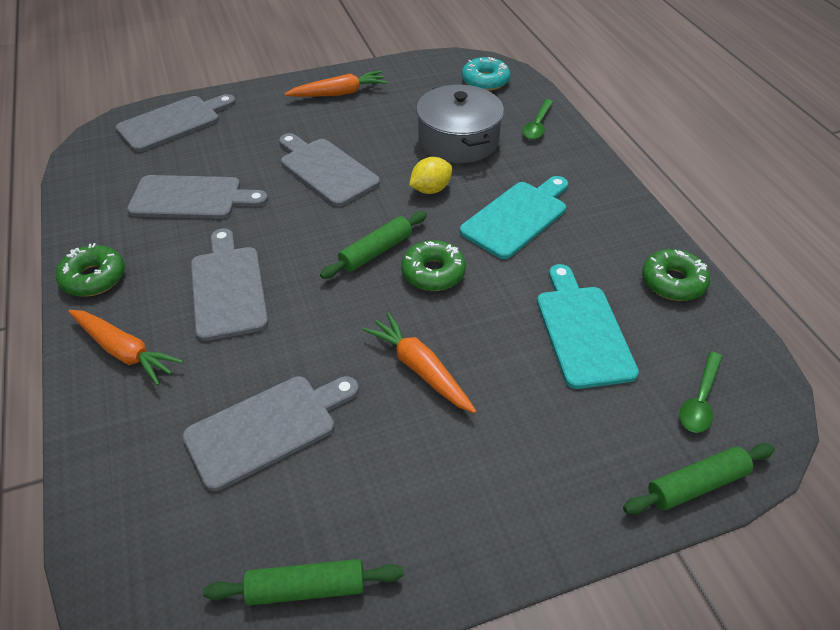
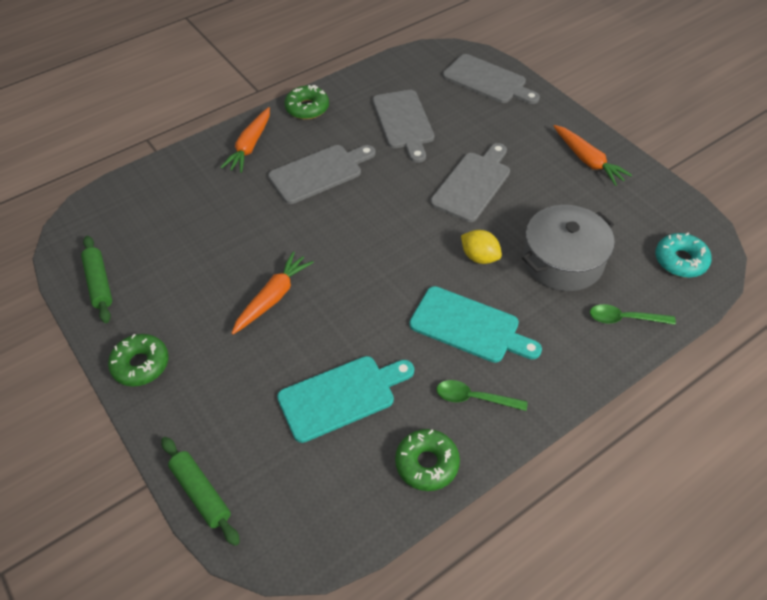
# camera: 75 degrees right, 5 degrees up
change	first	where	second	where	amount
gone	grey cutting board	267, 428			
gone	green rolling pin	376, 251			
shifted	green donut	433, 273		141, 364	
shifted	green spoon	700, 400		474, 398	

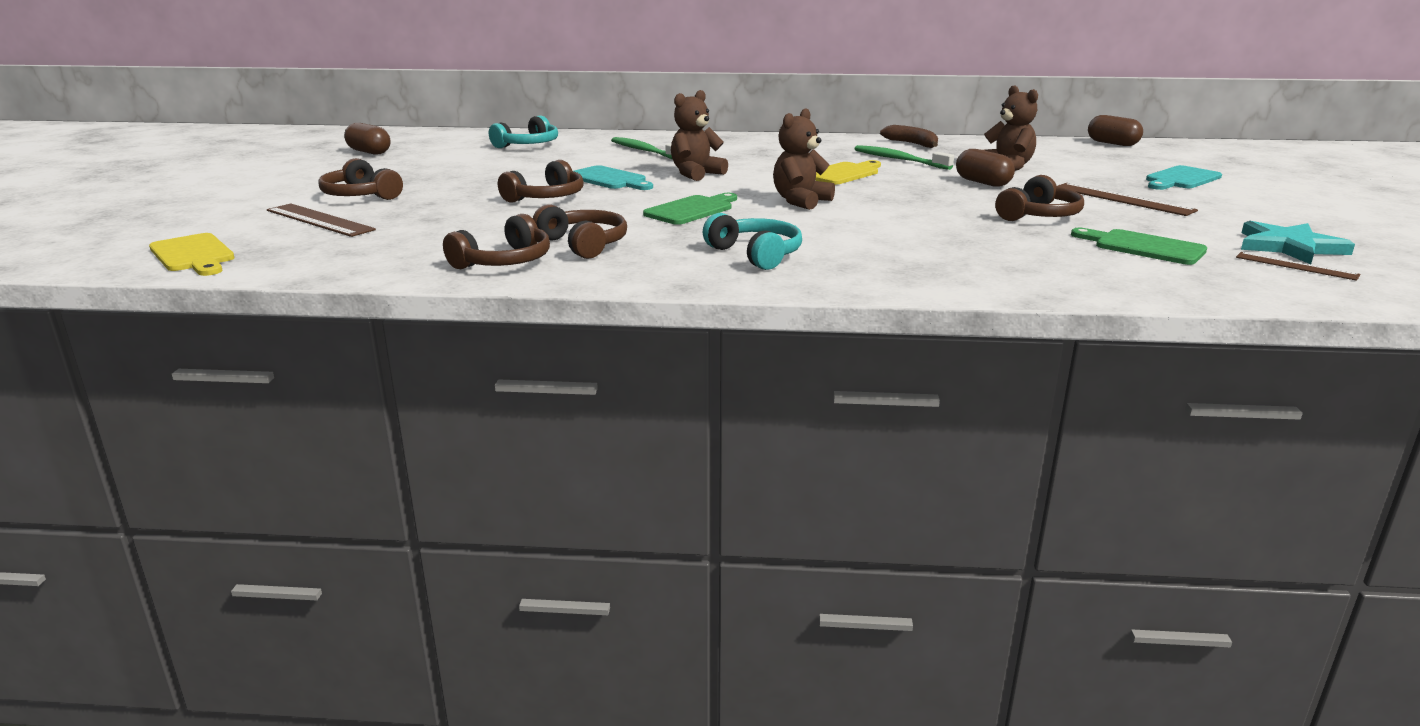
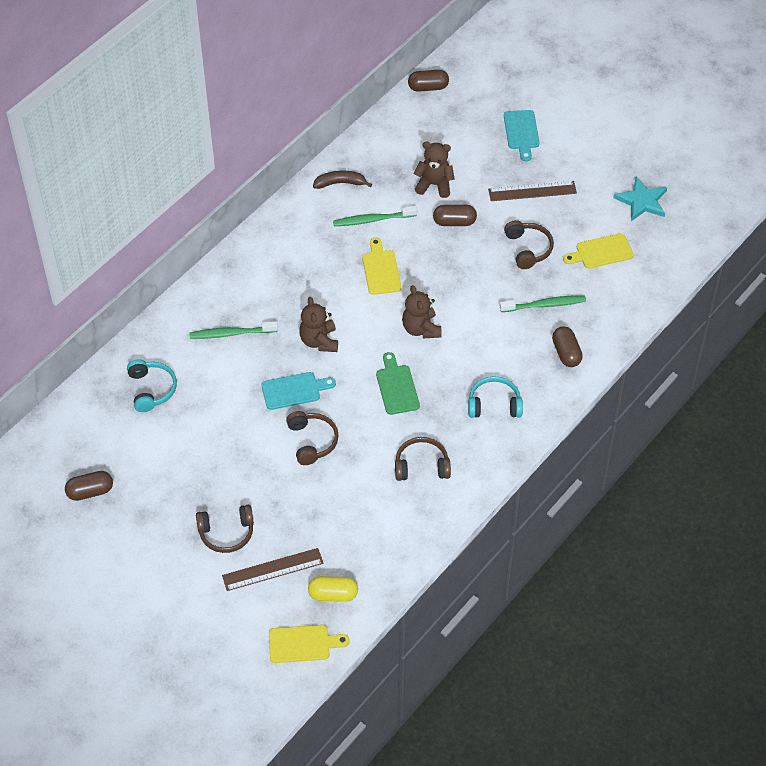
# camera: 55 degrees left, 30 degrees up
change	first	where	second	where	amount
gone	brown headphones	504, 261			
gone	brown ruler	1296, 266			
new			yellow capsule	333, 594	
new			green toothbrush	544, 305	
new			brown capsule	566, 353	
repainted	green cutting board	1143, 247	yellow cutting board	601, 252	

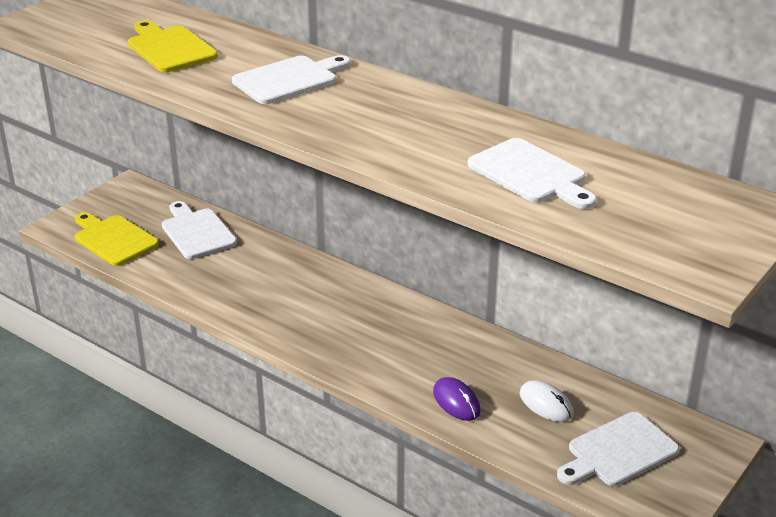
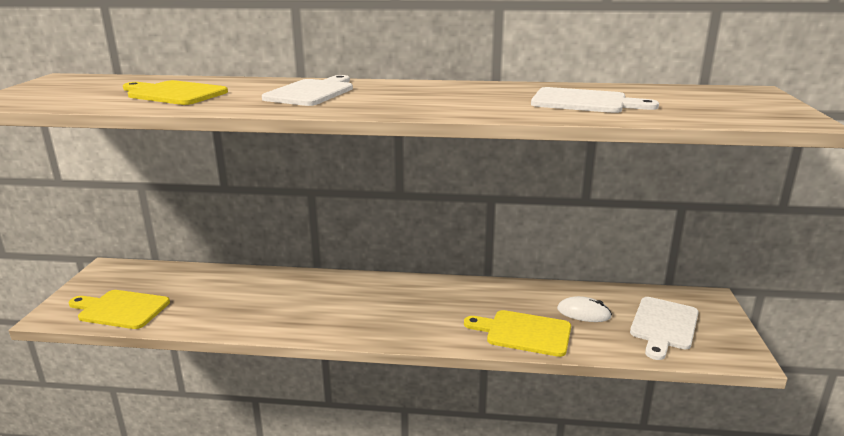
# camera: 30 degrees left, 10 degrees down
change	first	where	second	where	amount
gone	white cutting board	197, 232			
swapped	purple mouse	456, 402	yellow cutting board	524, 333	

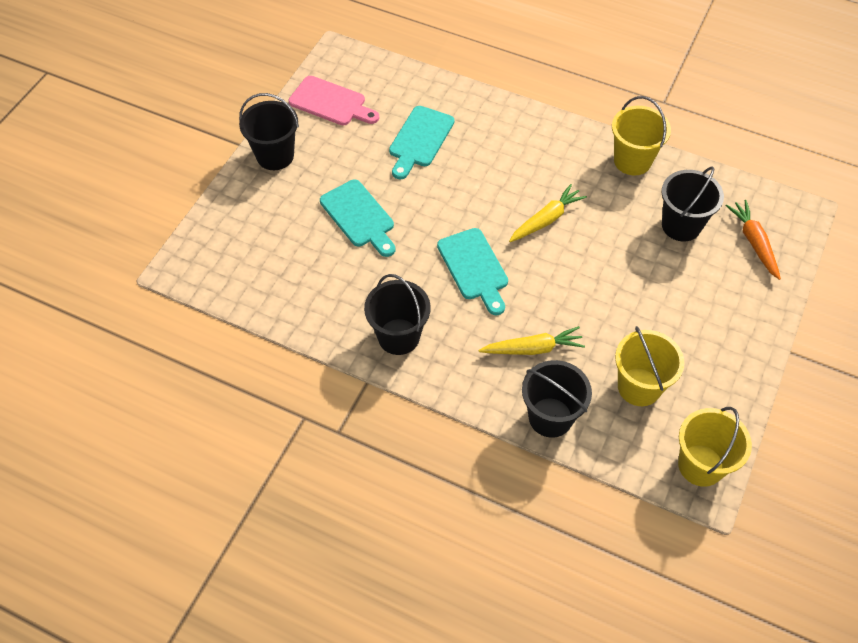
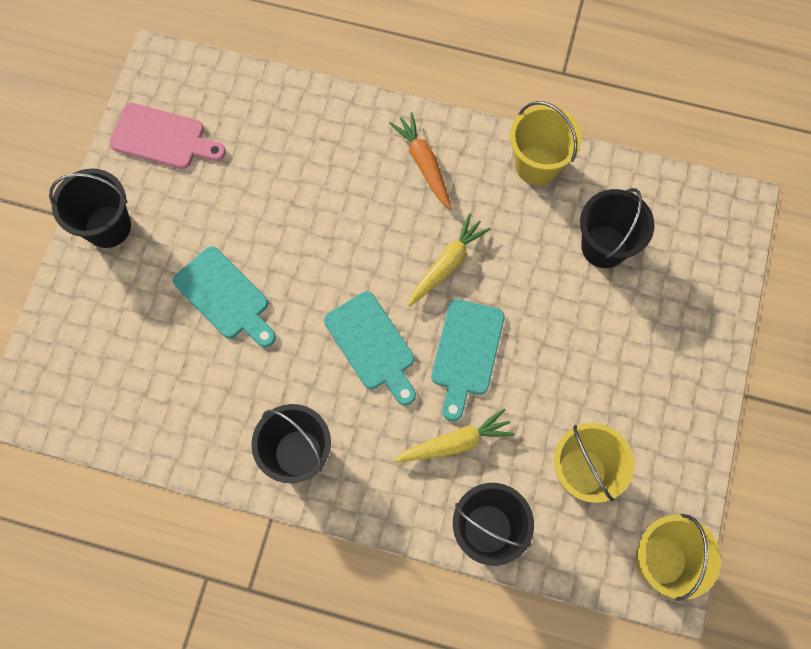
# camera: 10 degrees left, 15 degrees up
change	first	where	second	where	amount
shifted	turquoise cutting board	420, 140		466, 353	
shifted	orange carrot	754, 242		424, 164	

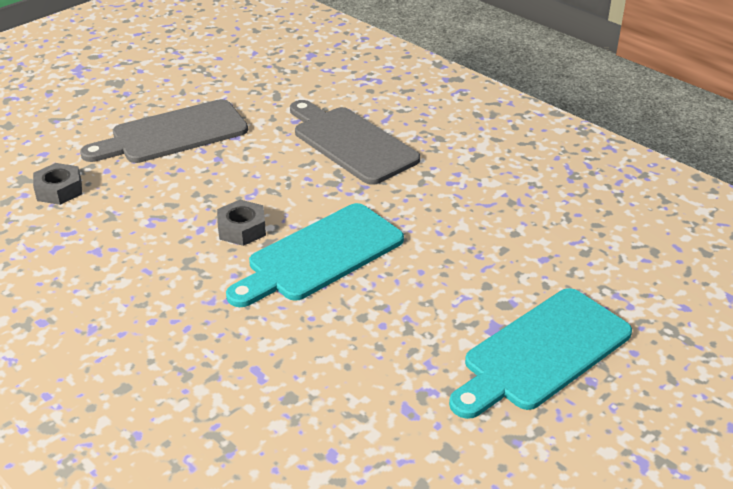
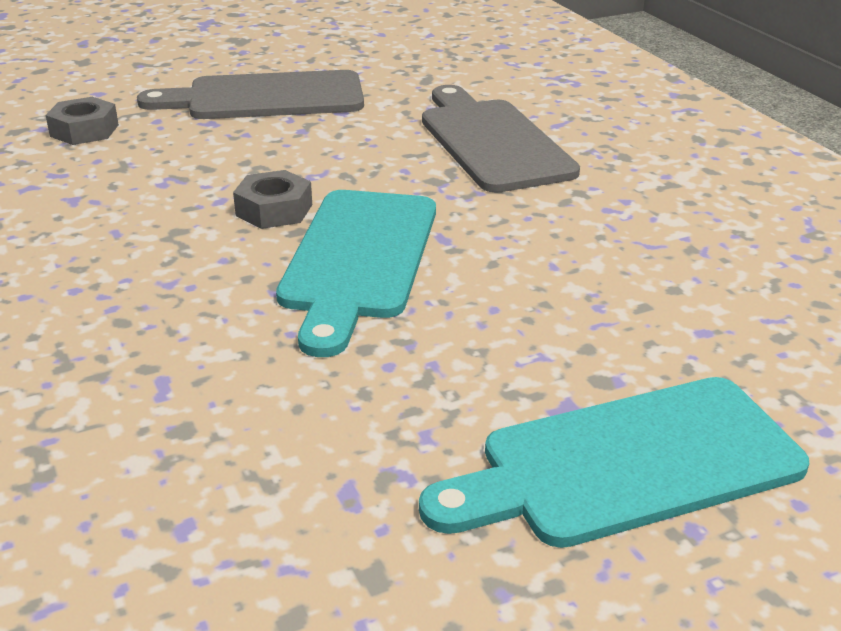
# camera: 20 degrees right, 5 degrees down
change	first	where	second	where	amount
rotated	turquoise cutting board	320, 255		358, 259	60 degrees counterclockwise

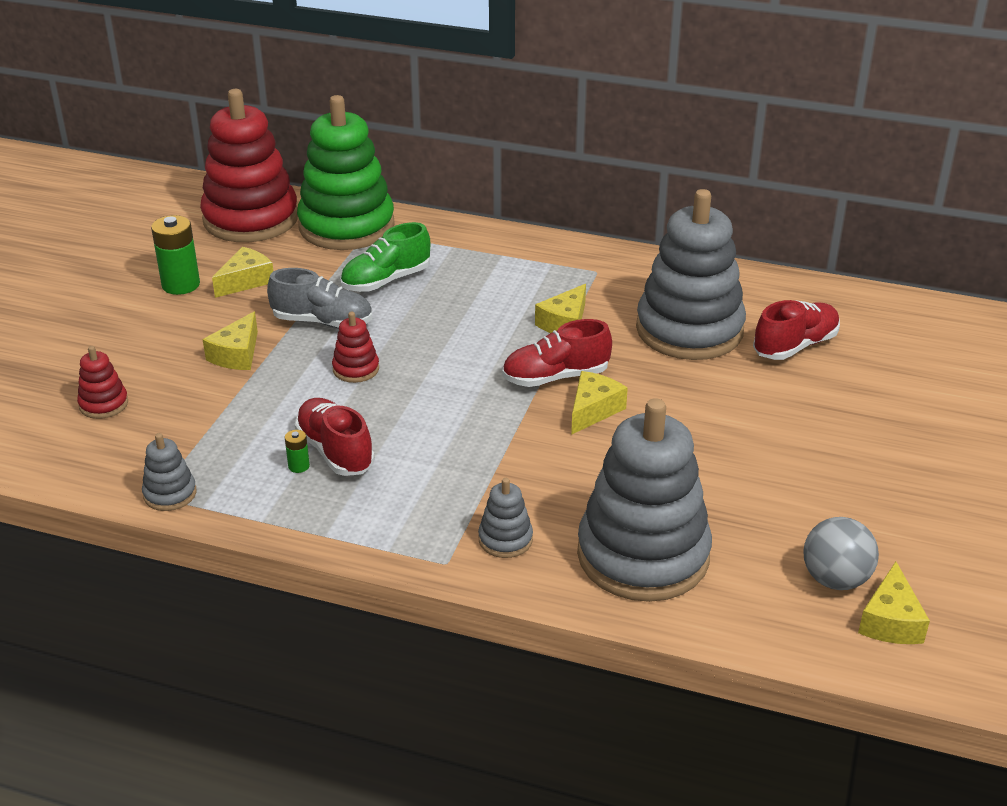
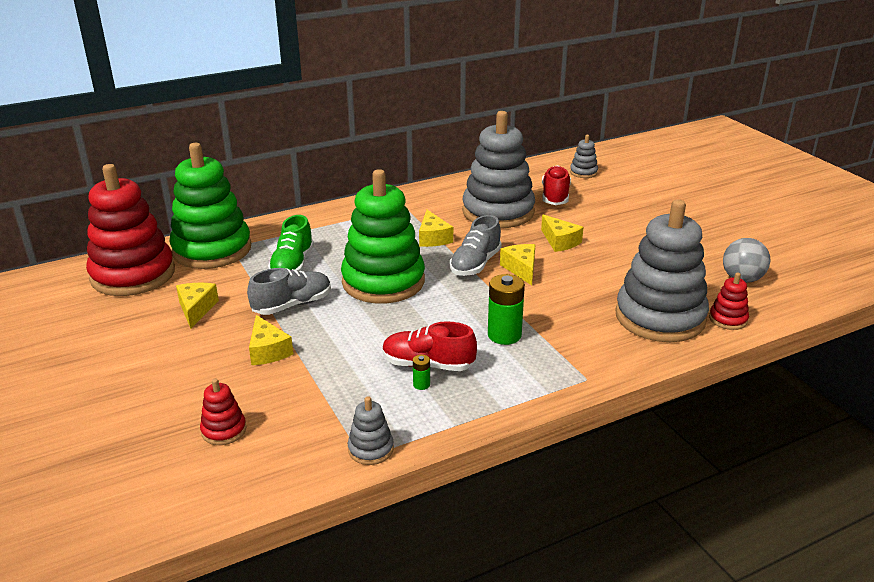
# camera: 45 degrees left, 5 degrees down
change	first	where	second	where	amount
new			green stacking toy	383, 282	
shifted	green battery	181, 285		504, 335	
shifted	red stacking toy	356, 369		728, 319	
shifted	grey stacking toy	505, 539		583, 172	
shifted	yellow cheese	890, 621		560, 241	
repainted	red shoe	555, 377	grey shoe	475, 264	

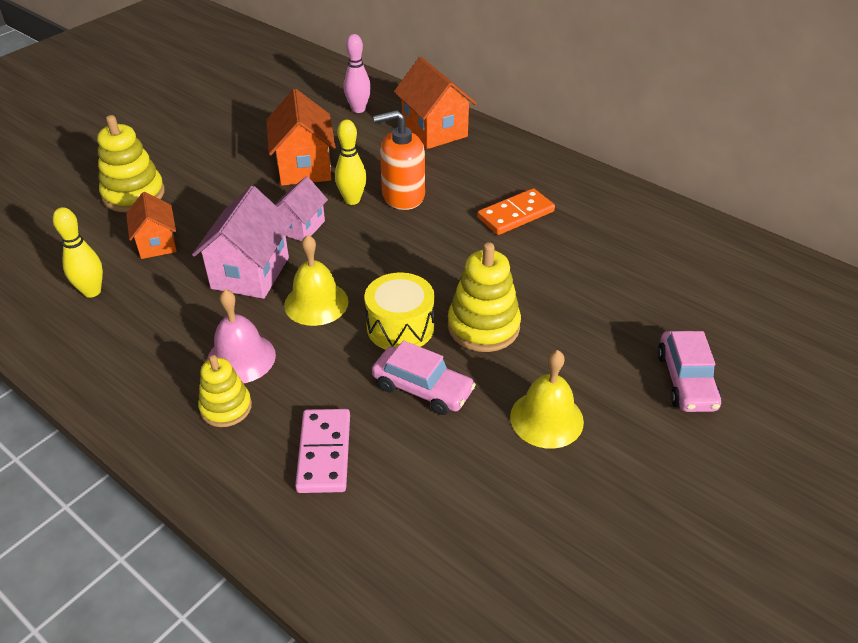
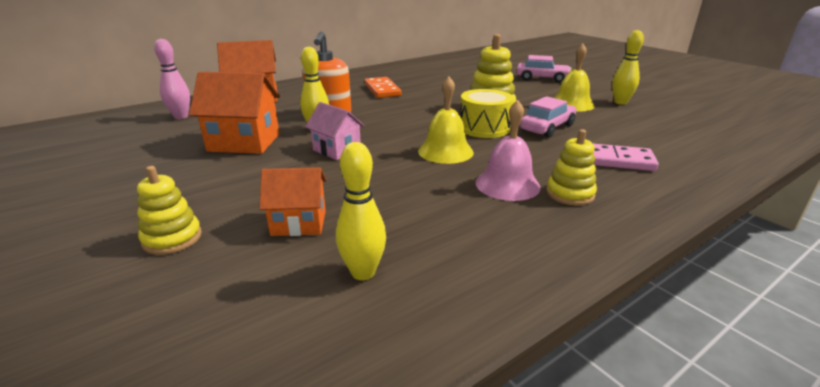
# camera: 75 degrees left, 15 degrees down
change	first	where	second	where	amount
gone	pink house	250, 273			
new			yellow bowling pin	620, 102	
scaled	yellow stacking toy	134, 194		172, 238	x0.64

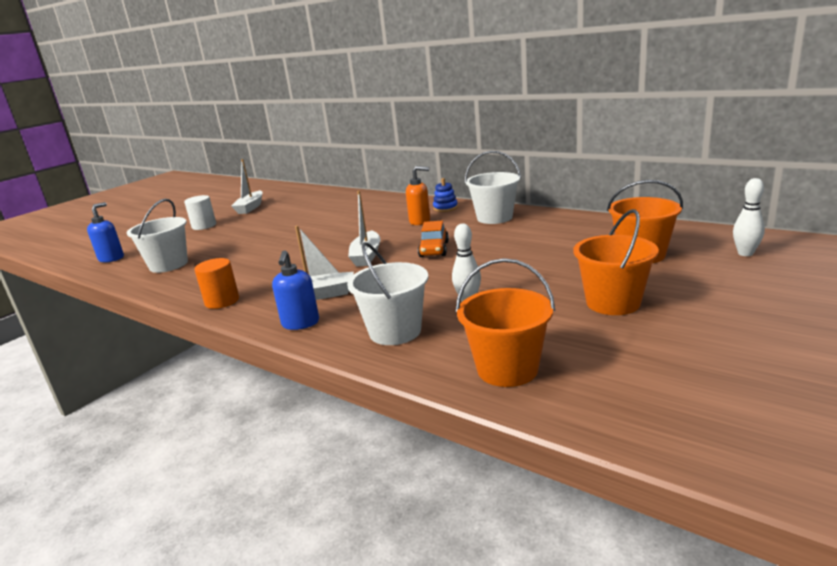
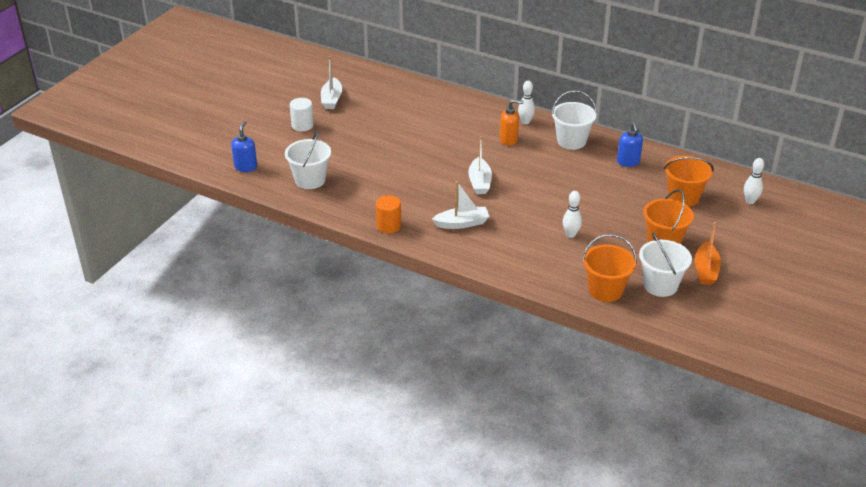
# camera: 10 degrees left, 15 degrees up
change	first	where	second	where	amount
gone	orange car	434, 249			
new			orange boat	706, 270	
shifted	blue soap dispenser	300, 323		628, 162	
shifted	white bucket	395, 331		660, 285	
swapped	blue stacking toy	445, 208	white bowling pin	525, 122	

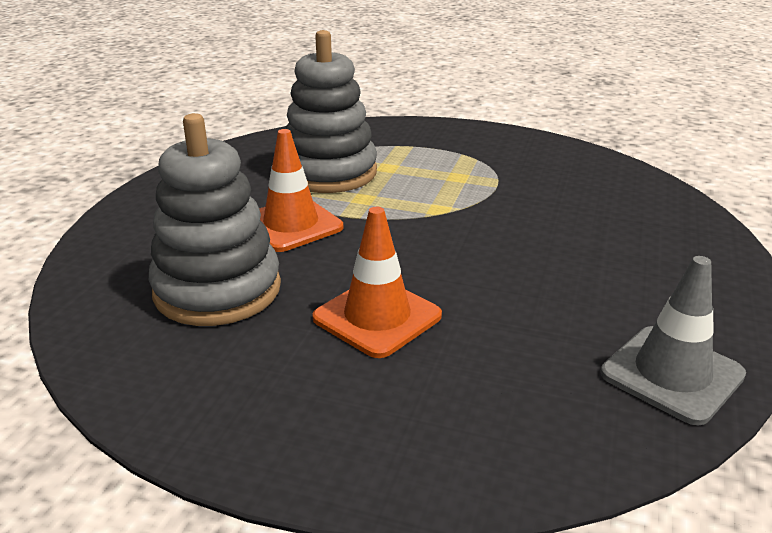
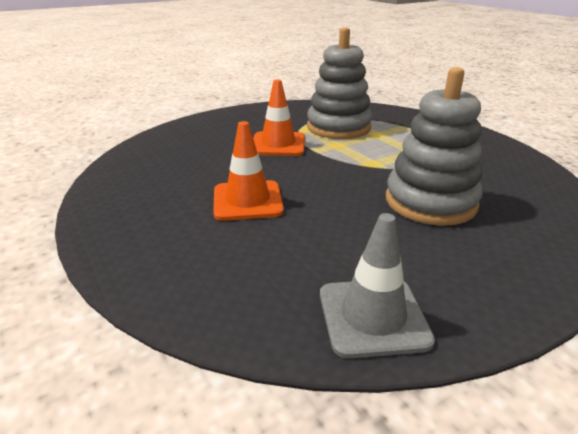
# camera: 40 degrees right, 0 degrees up
change	first	where	second	where	amount
shifted	grey stacking toy	217, 290		430, 202	

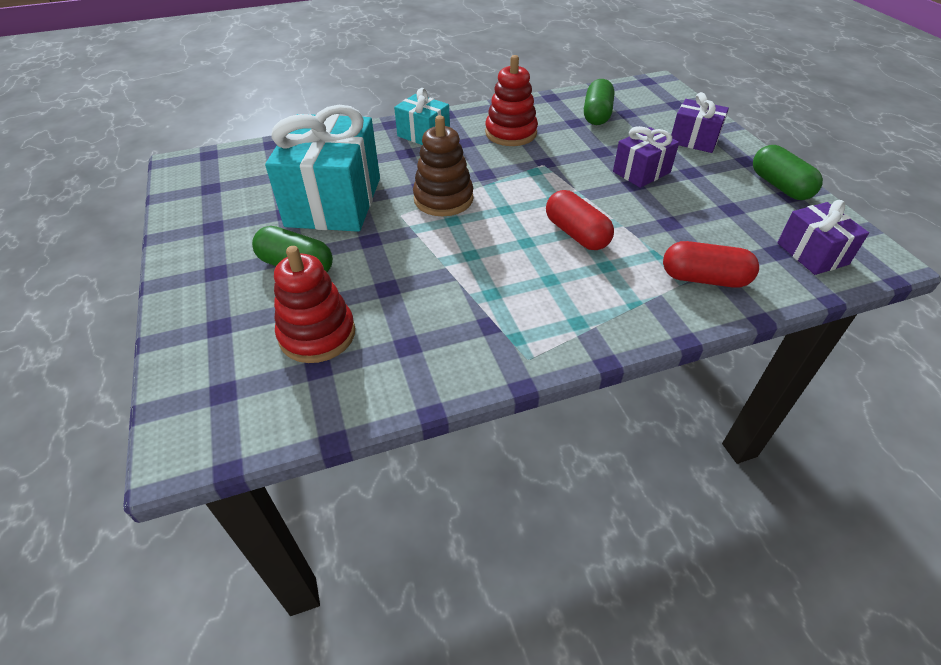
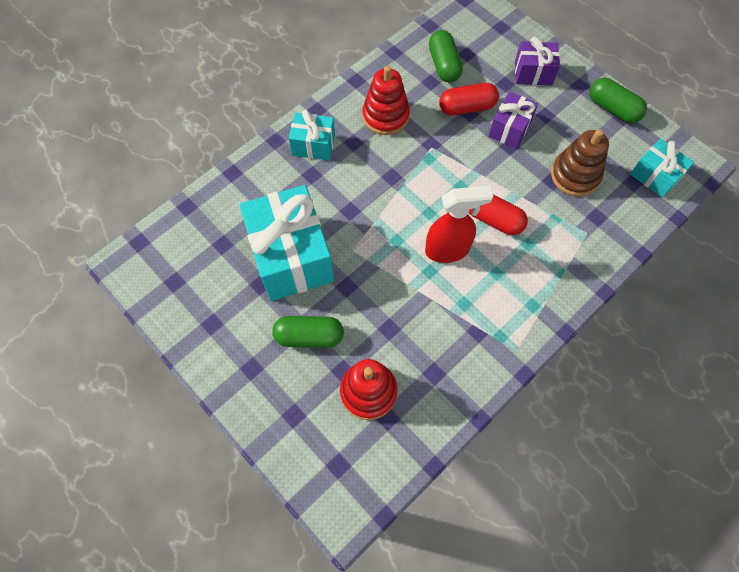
# camera: 25 degrees left, 20 degrees up
change	first	where	second	where	amount
new			red spray bottle	448, 250	
shifted	brown stacking toy	443, 199		575, 175	
shifted	red capsule	704, 278		467, 107	
repainted	purple gift	812, 253	turquoise gift	654, 176	

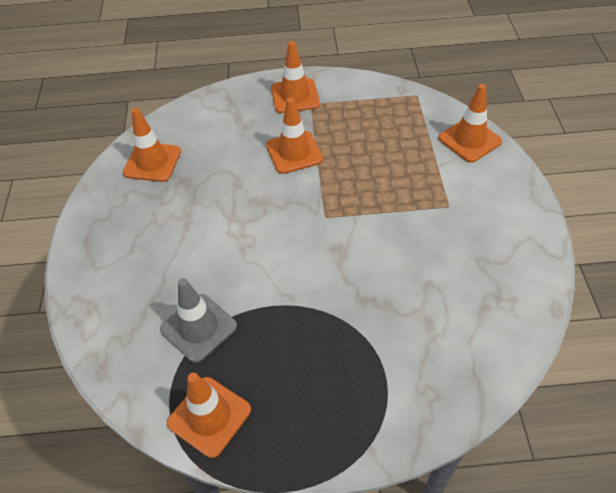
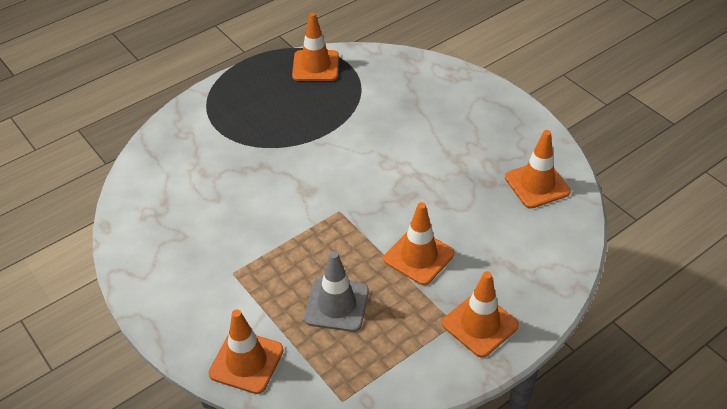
# camera: 145 degrees right, 5 degrees down
change	first	where	second	where	amount
shifted	grey traffic cone	198, 328		336, 305	

